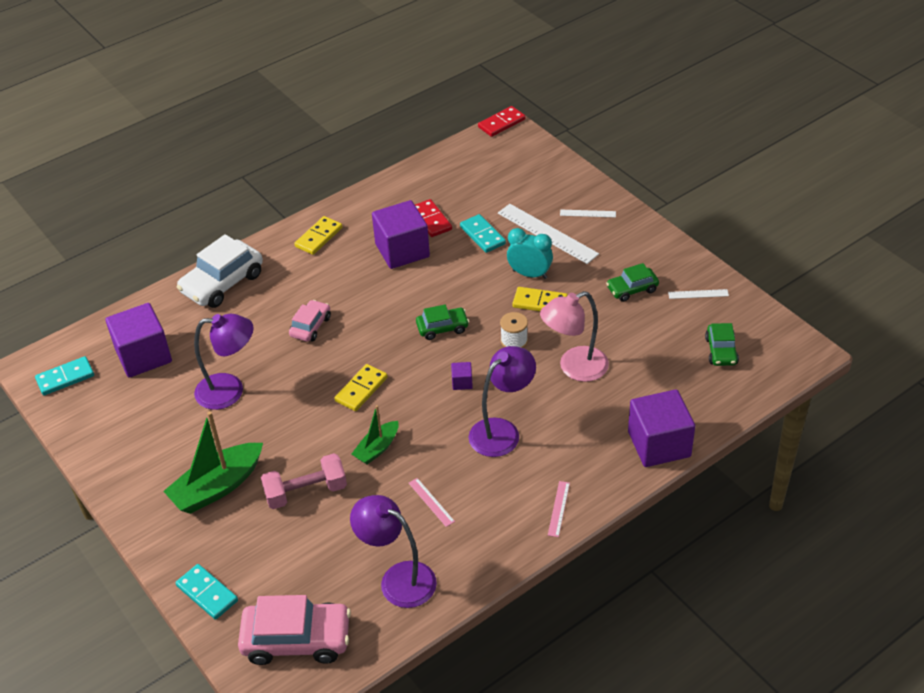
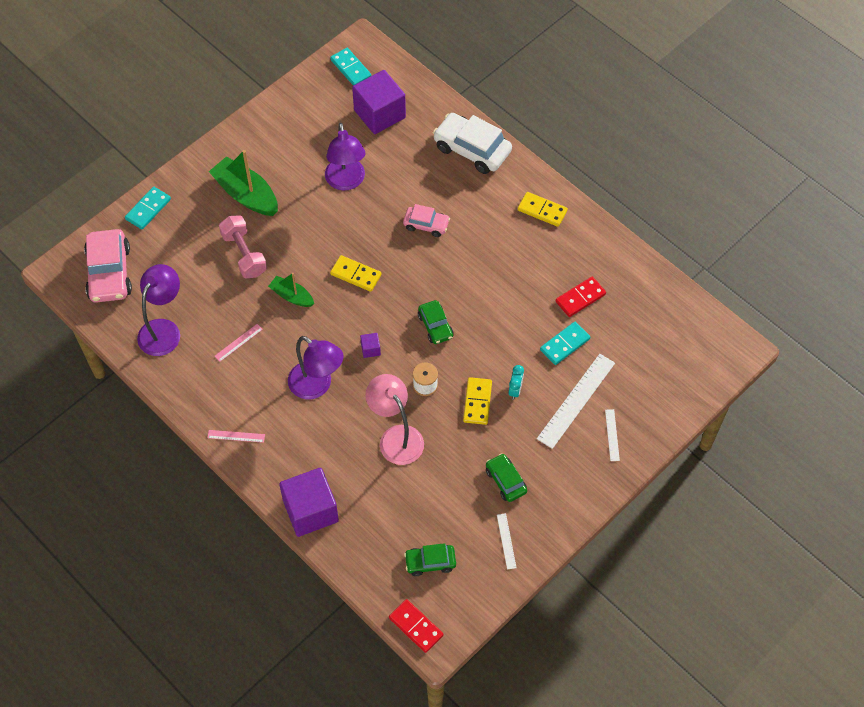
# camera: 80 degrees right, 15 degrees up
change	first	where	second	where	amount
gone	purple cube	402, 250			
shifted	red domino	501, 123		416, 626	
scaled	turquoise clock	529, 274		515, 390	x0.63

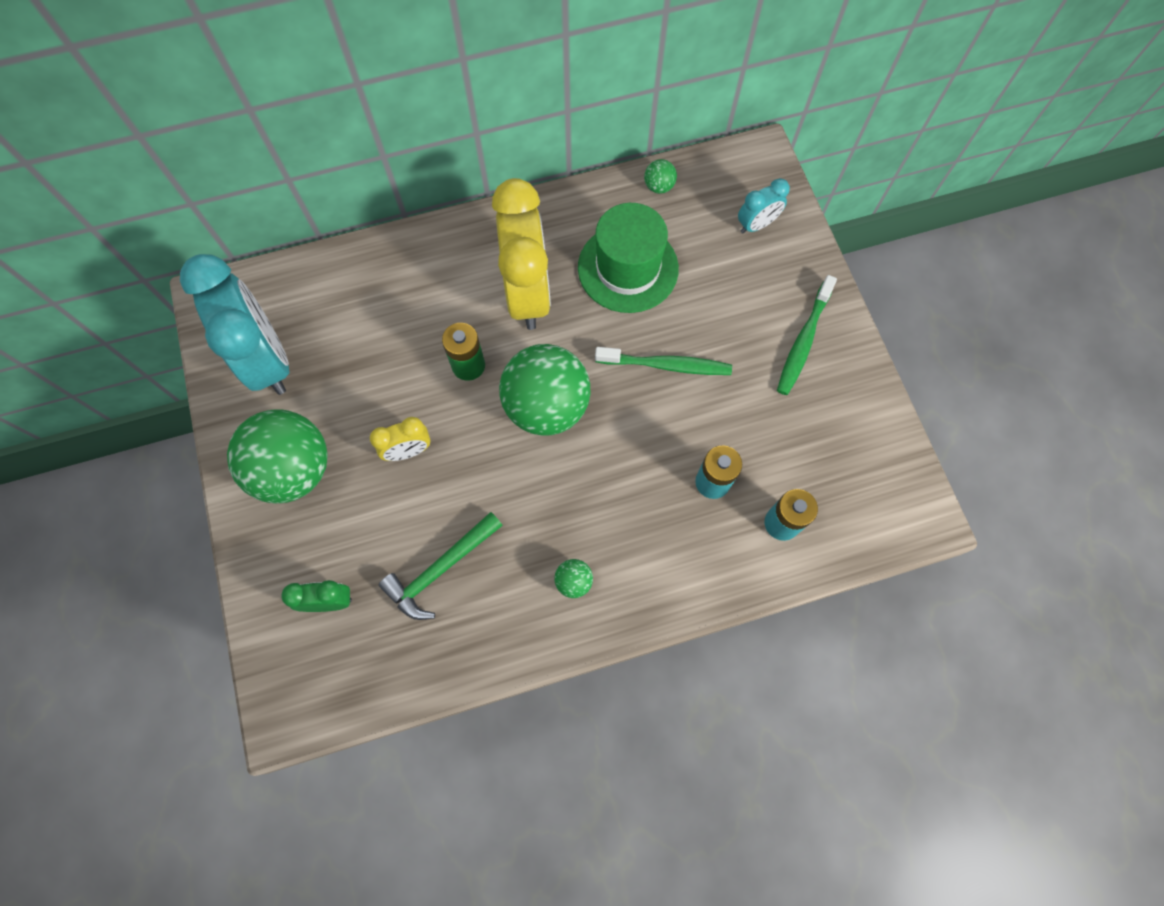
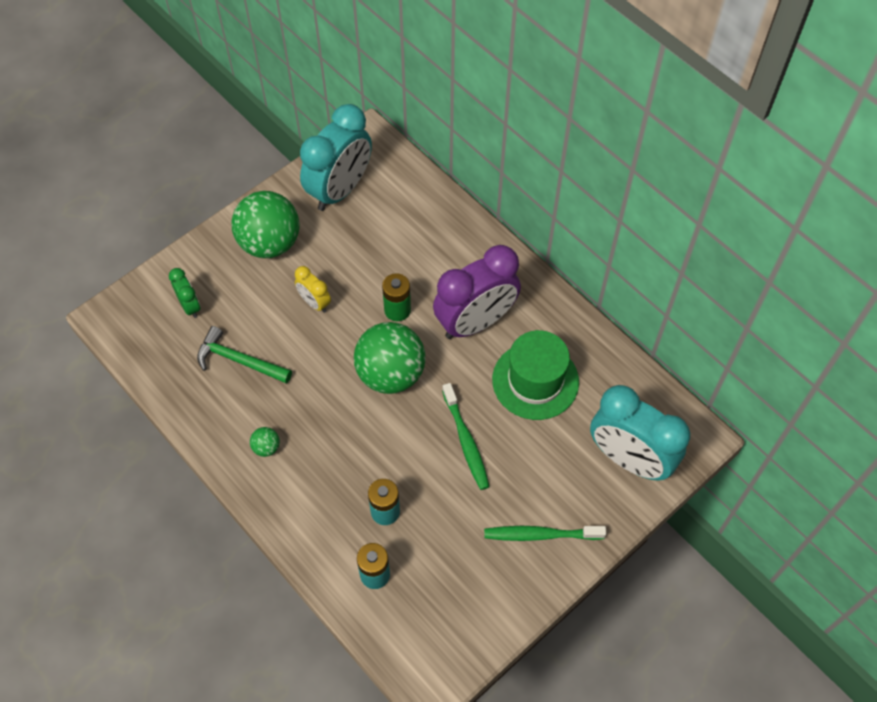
# camera: 65 degrees right, 10 degrees down
change	first	where	second	where	amount
gone	green ball	659, 186			
repainted	yellow clock	527, 294	purple clock	475, 322	
scaled	turquoise clock	756, 225		629, 459	x2.14

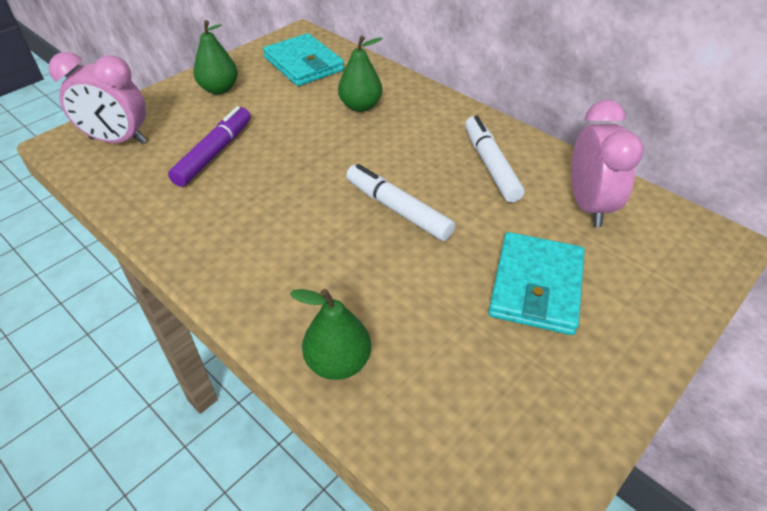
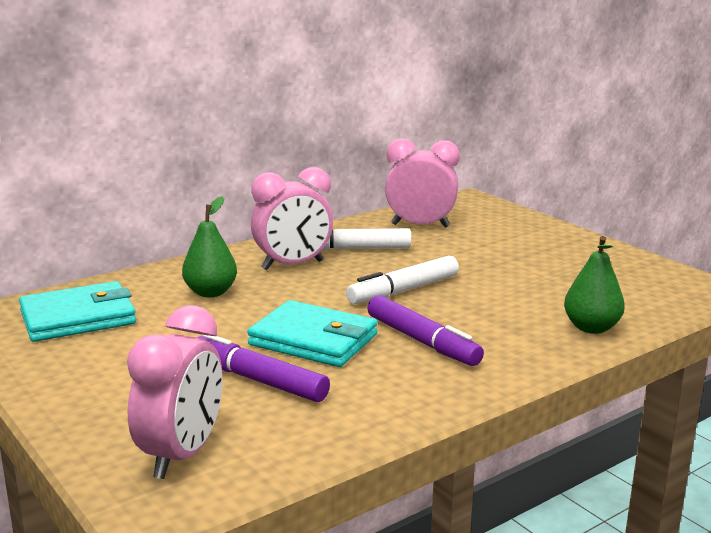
# camera: 80 degrees left, 25 degrees down
change	first	where	second	where	amount
gone	green pear	219, 89			
new			pink clock	292, 265	
new			purple marker	422, 341	
shifted	turquoise wallet	536, 286		313, 340	

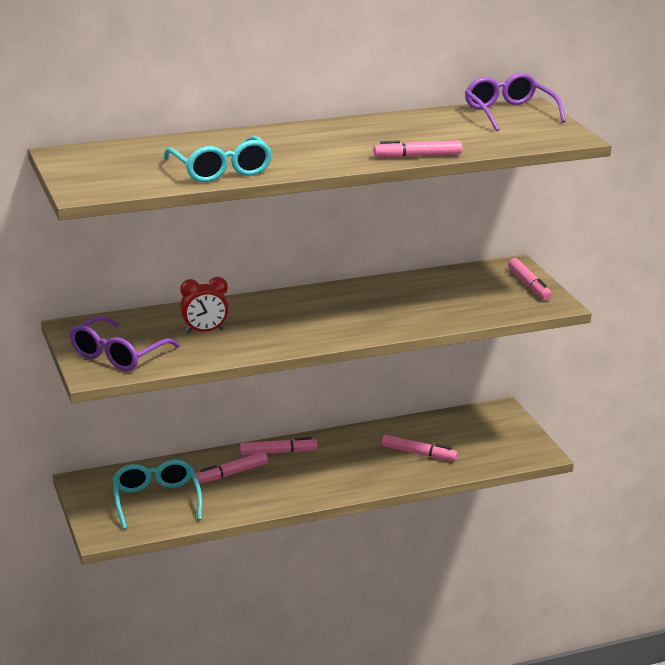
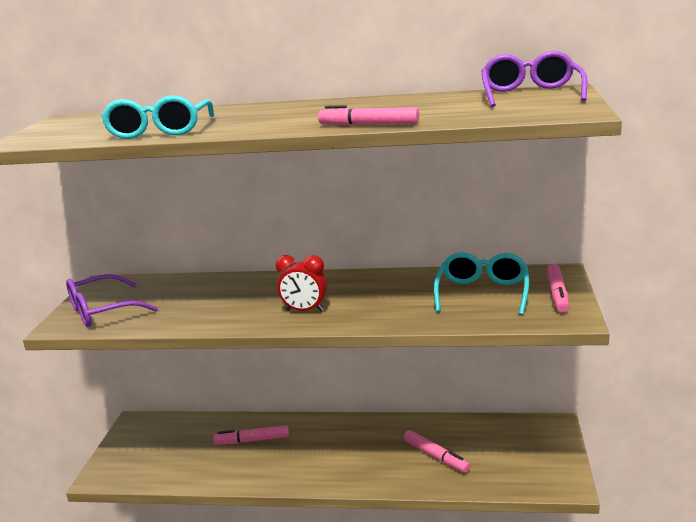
# camera: 30 degrees right, 5 degrees down
change	first	where	second	where	amount
gone	pink marker	278, 452			
shifted	turquoise glasses	156, 501		482, 293	
shifted	red clock	204, 331		305, 310	

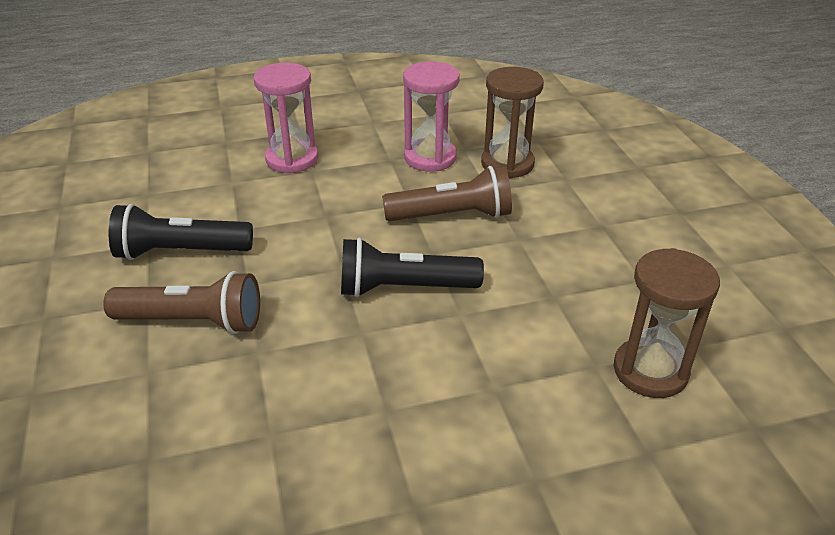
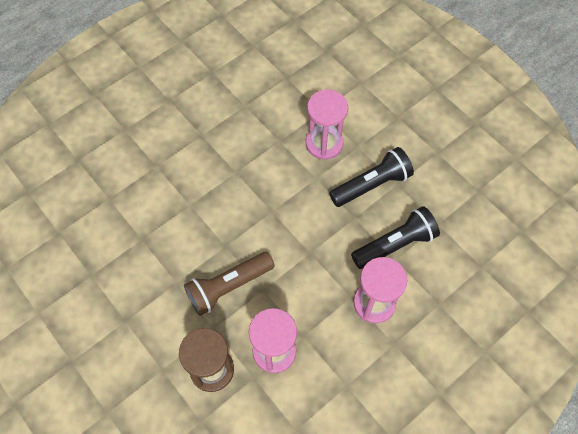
# camera: 155 degrees right, 25 degrees up
change	first	where	second	where	amount
gone	brown hourglass	650, 371			
shifted	black flashlight	404, 288		395, 245	
swapped	brown flashlight	193, 322	pink hourglass	324, 143	

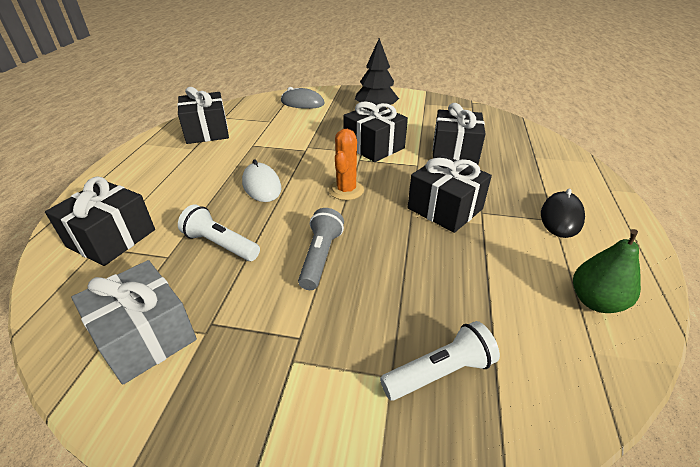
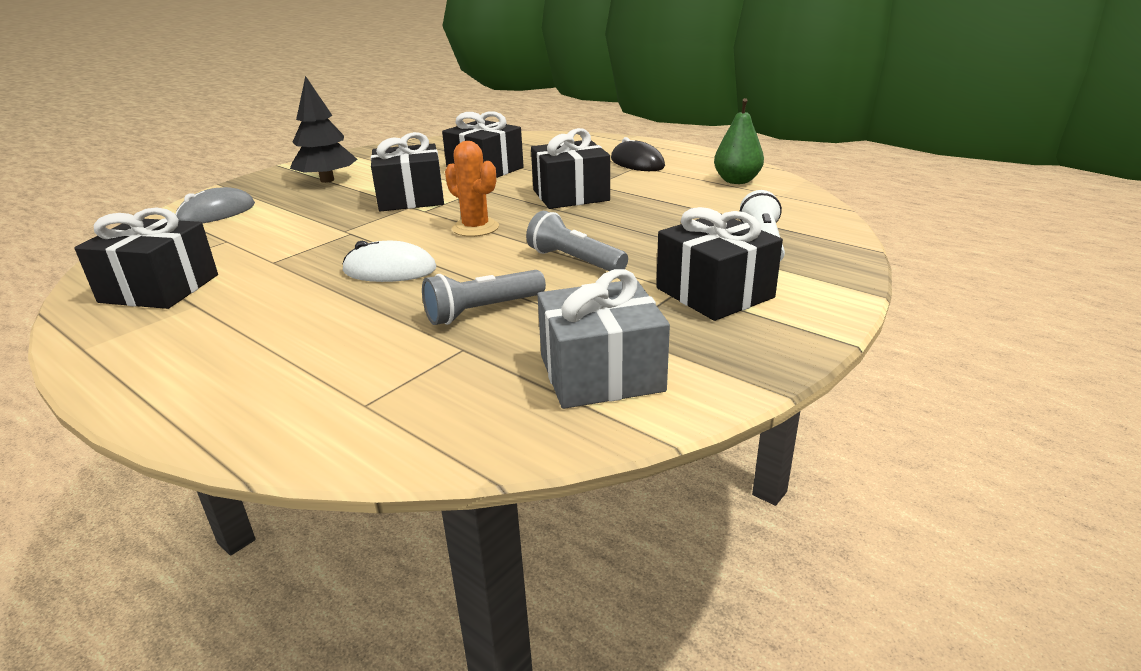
# camera: 60 degrees left, 10 degrees down
change	first	where	second	where	amount
shifted	black gift	111, 238		714, 293	
repainted	white flashlight	220, 244	grey flashlight	483, 311	

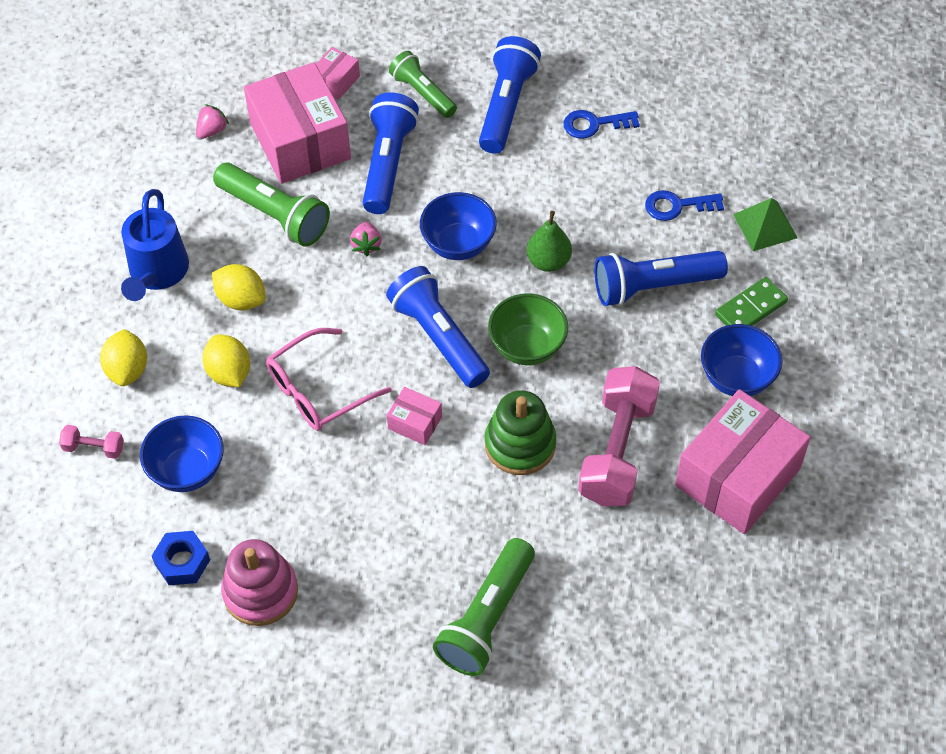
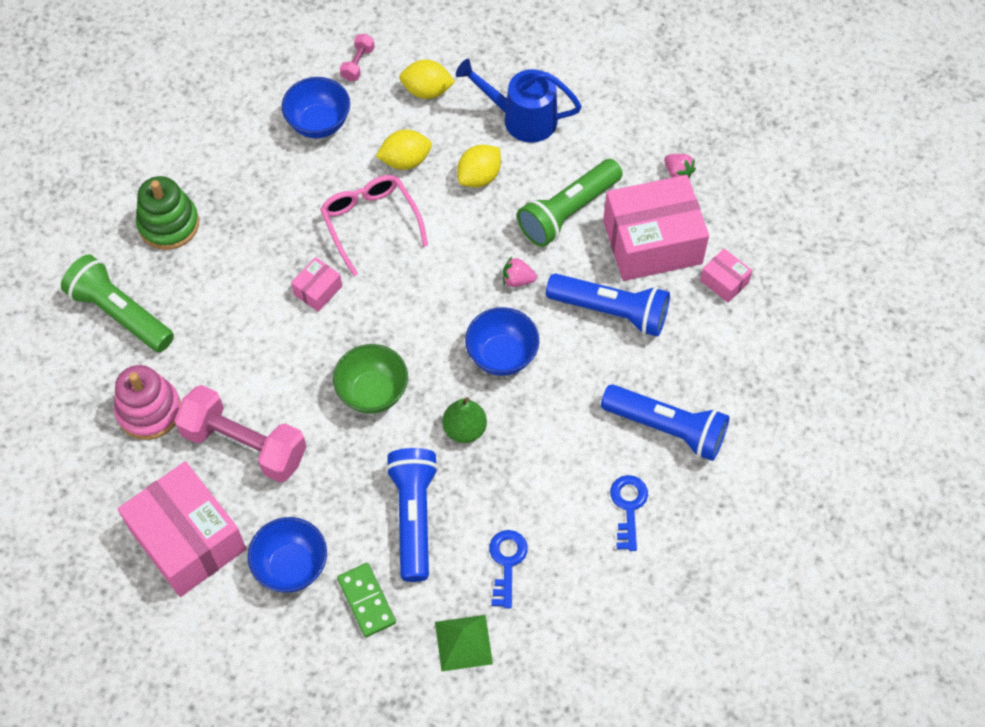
# camera: 100 degrees right, 5 degrees up
change	first	where	second	where	amount
gone	blue nut	182, 562			
gone	blue flashlight	439, 337			
gone	green flashlight	423, 93			
shifted	pink stacking toy	260, 592		149, 411	
shifted	green stacking toy	520, 444		169, 224	

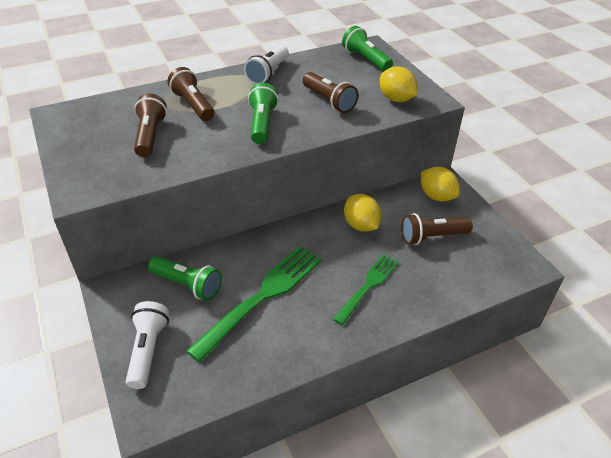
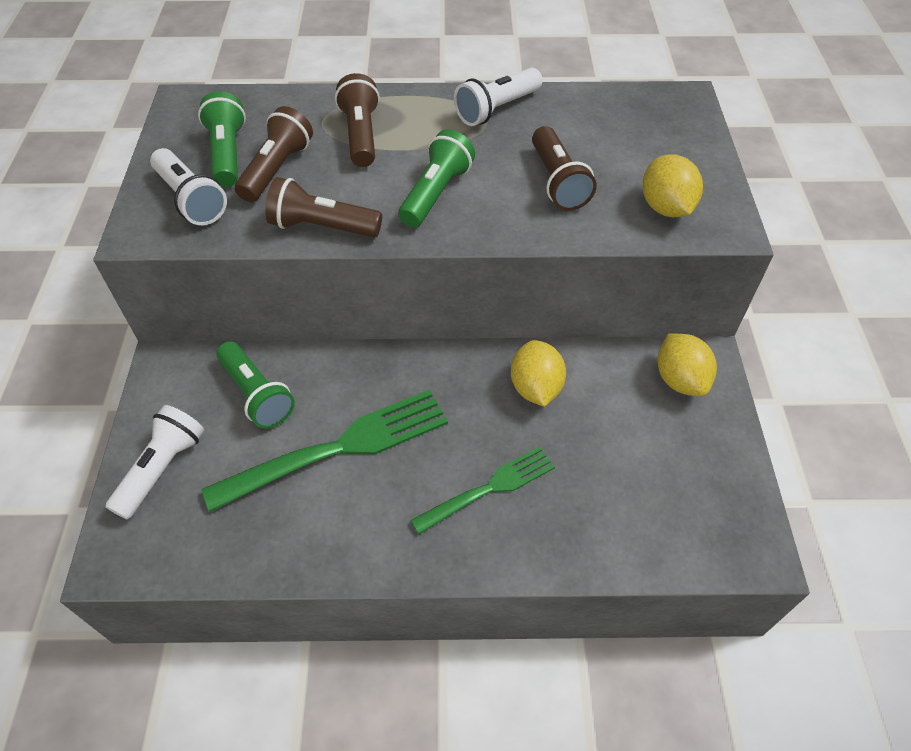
# camera: 25 degrees right, 10 degrees up
change	first	where	second	where	amount
new			white flashlight	191, 199	
shifted	green flashlight	366, 59		228, 154	
shifted	brown flashlight	432, 237		322, 227	

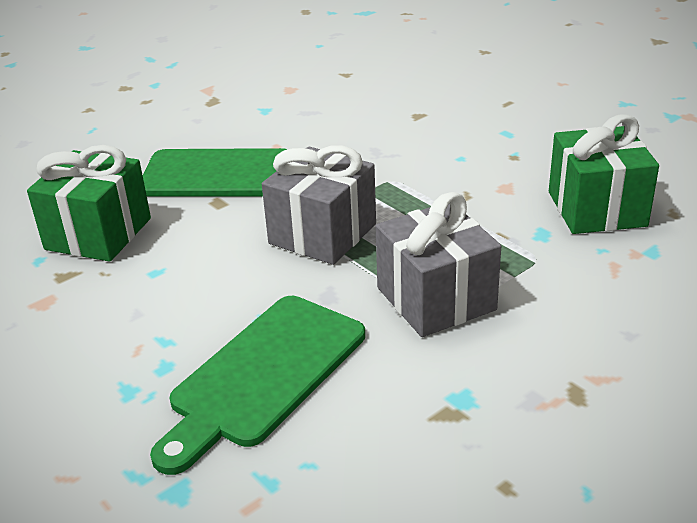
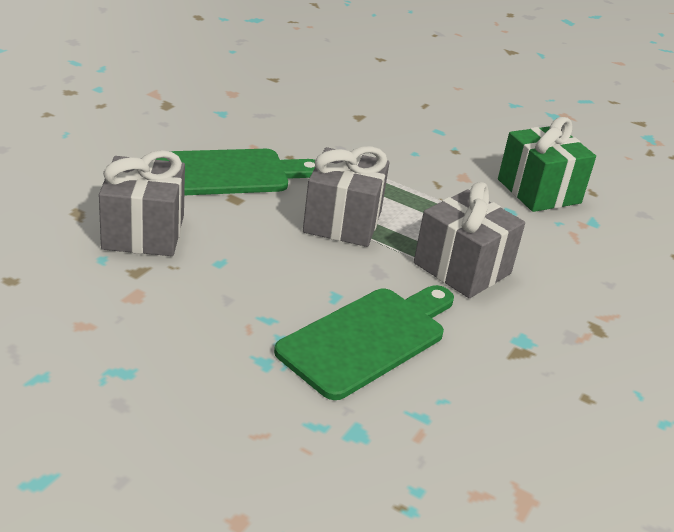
# camera: 25 degrees left, 0 degrees up
change	first	where	second	where	amount
repainted	green gift	98, 234	grey gift	143, 232	
rotated	green cutting board	264, 375		367, 338	150 degrees counterclockwise

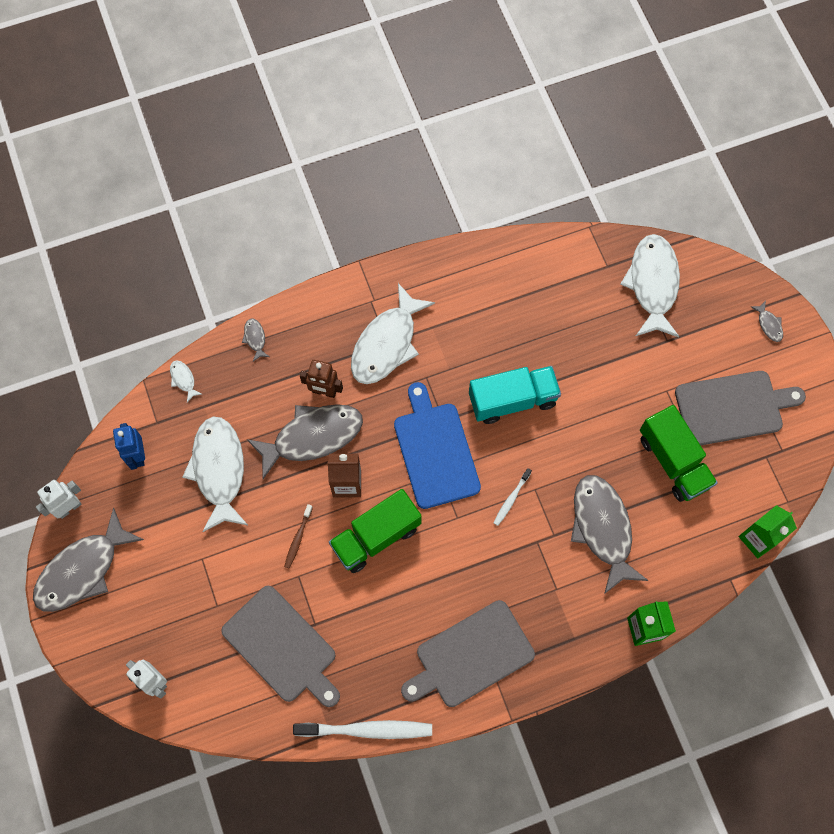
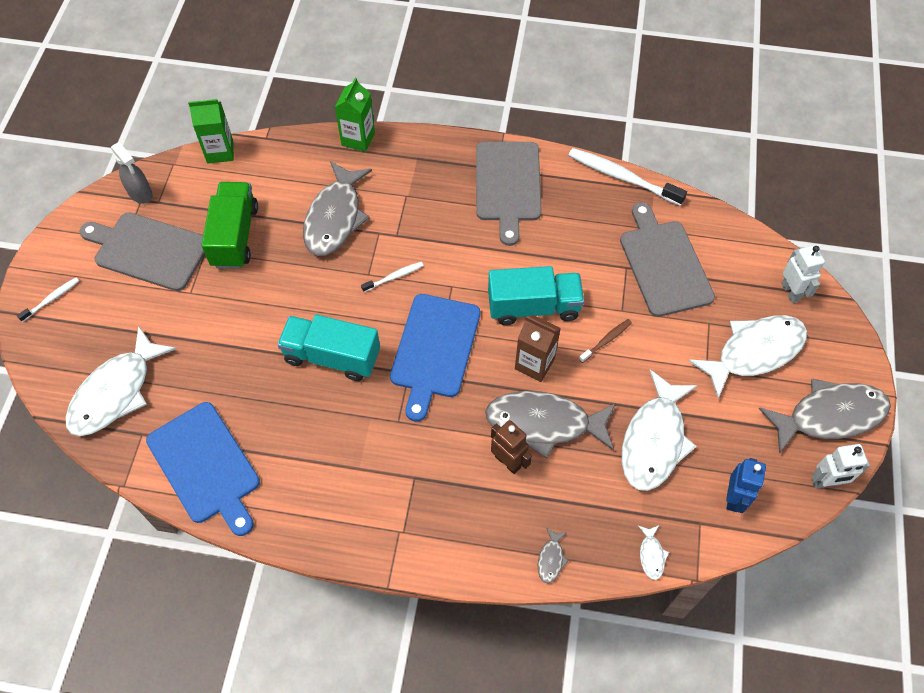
# camera: 150 degrees left, 10 degrees down
change	first	where	second	where	amount
new			grey spray bottle	140, 193	
new			blue cutting board	205, 466	
shifted	white fish	387, 343		754, 352	
swapped	grey fish	768, 325	white toothbrush	51, 299	
repainted	green truck	376, 536	turquoise truck	533, 307	
rotated	grey cutting board	470, 655		507, 185	90 degrees clockwise

